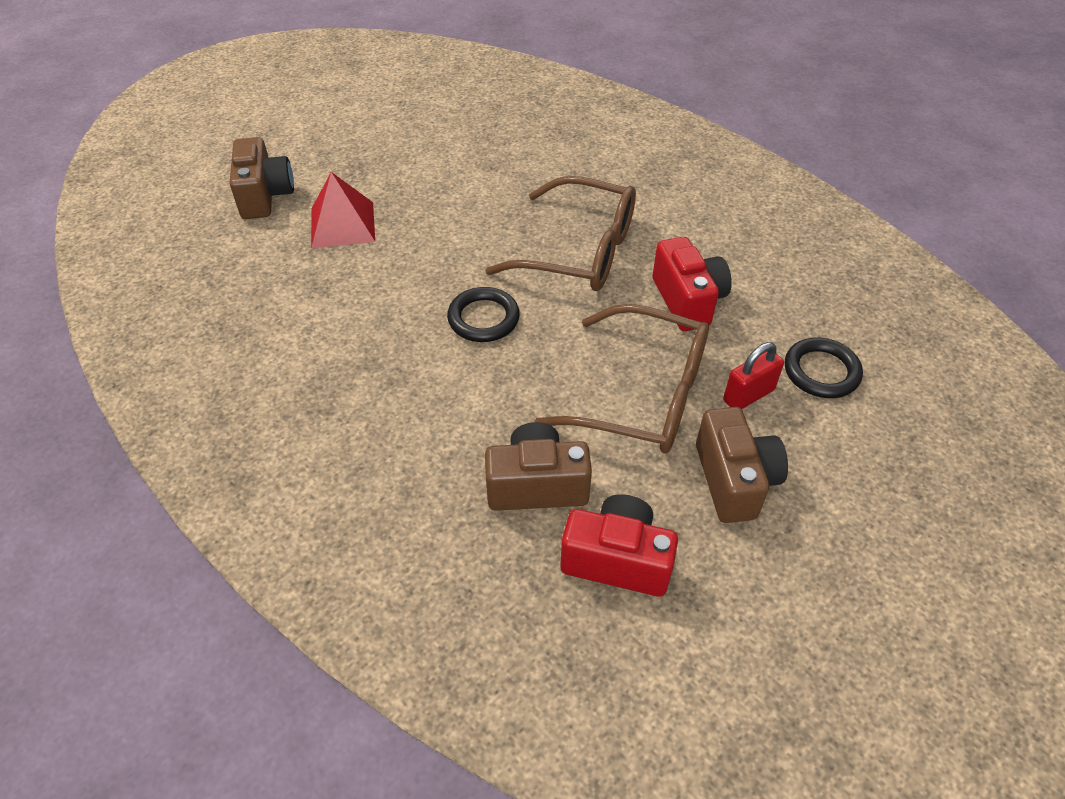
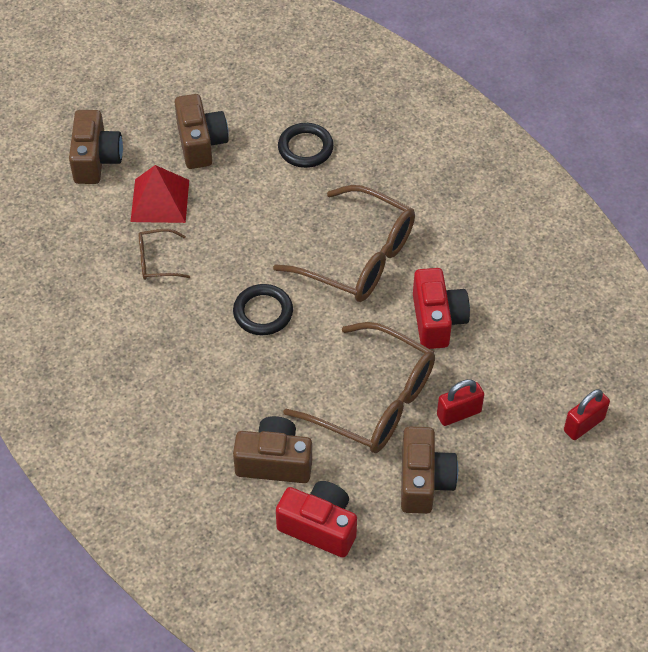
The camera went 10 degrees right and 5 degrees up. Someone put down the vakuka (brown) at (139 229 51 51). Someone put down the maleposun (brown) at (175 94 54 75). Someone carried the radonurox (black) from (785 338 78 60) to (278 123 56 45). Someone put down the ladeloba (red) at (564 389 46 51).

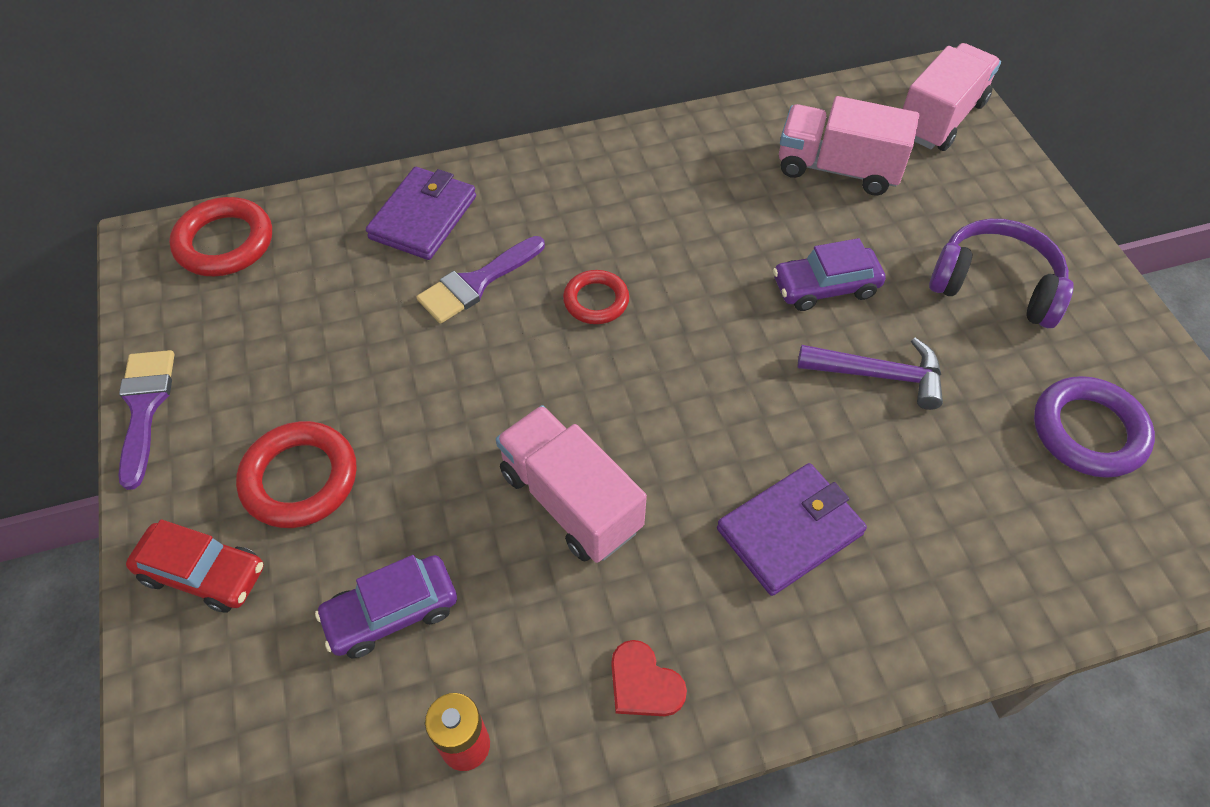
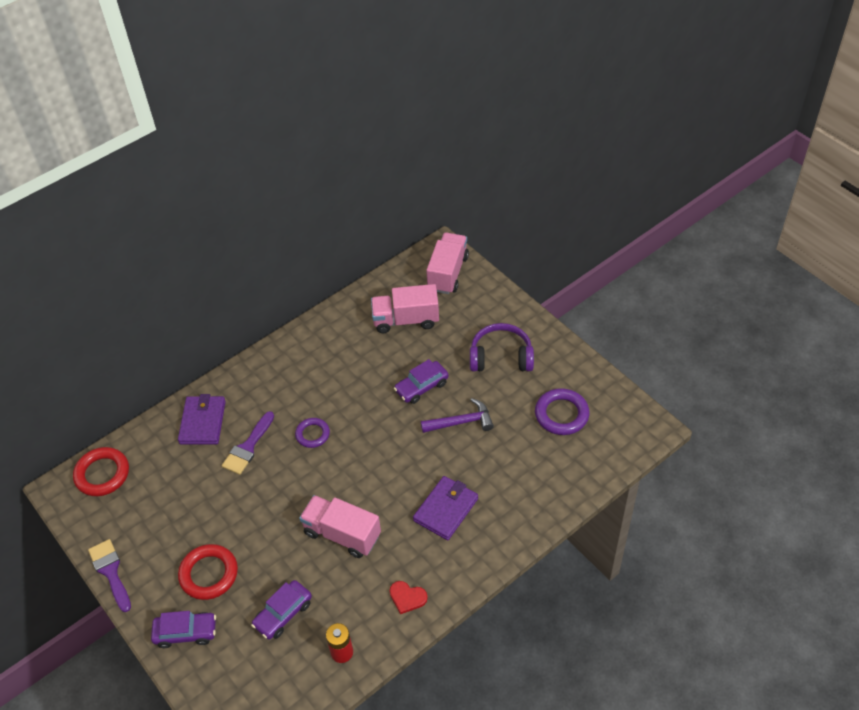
The camera went 20 degrees left and 5 degrees down. Someone repainted the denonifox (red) at (126 519 138 94), which became the denonifox (purple) at (151 611 65 37). Someone repainted the radonurox (red) at (563 270 66 54), which became the radonurox (purple) at (295 418 35 30).

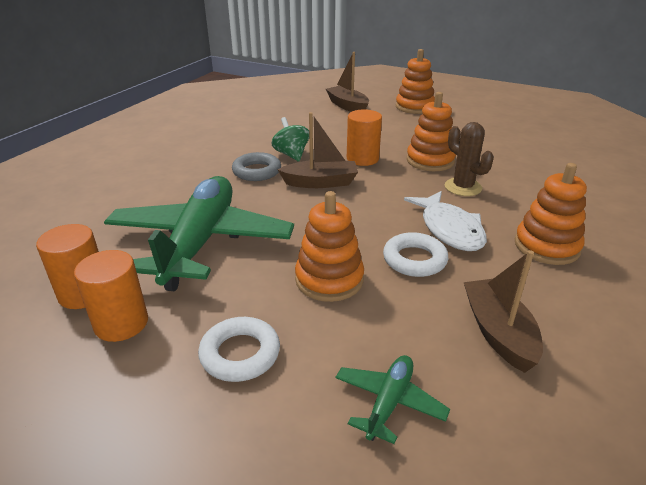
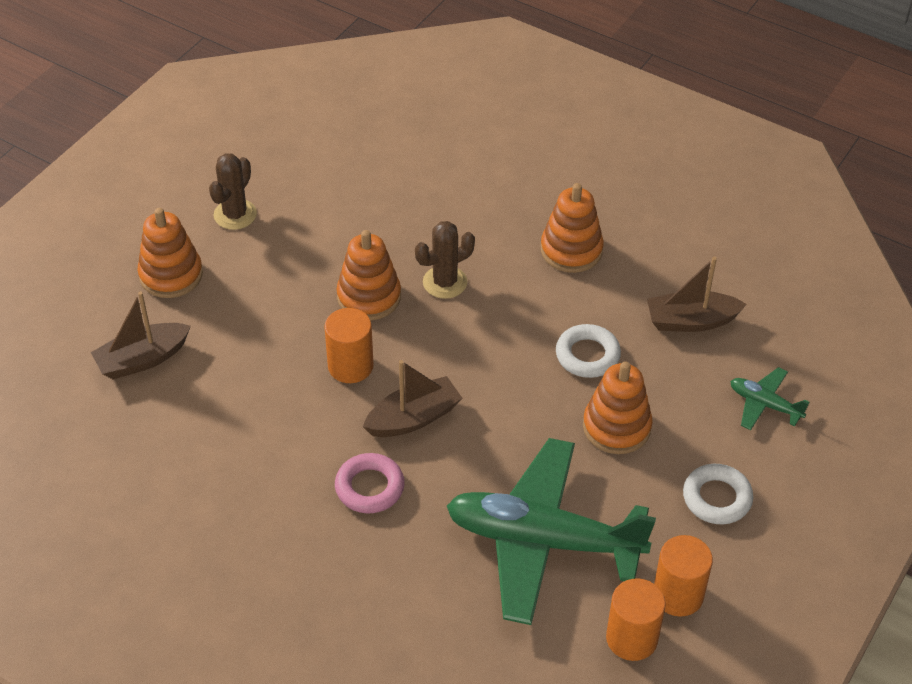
The camera went 85 degrees left and 15 degrees up. Someone put down the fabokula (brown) at (209 153 48 77). Someone repainted the radonurox (grey) at (232 152 49 29), which became the radonurox (pink) at (335 453 70 60). Someone rotated the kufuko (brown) at (277 112 81 76) by 60 degrees clockwise. Someone took away the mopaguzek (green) at (271 117 38 44). Someone took away the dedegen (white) at (404 191 83 60).

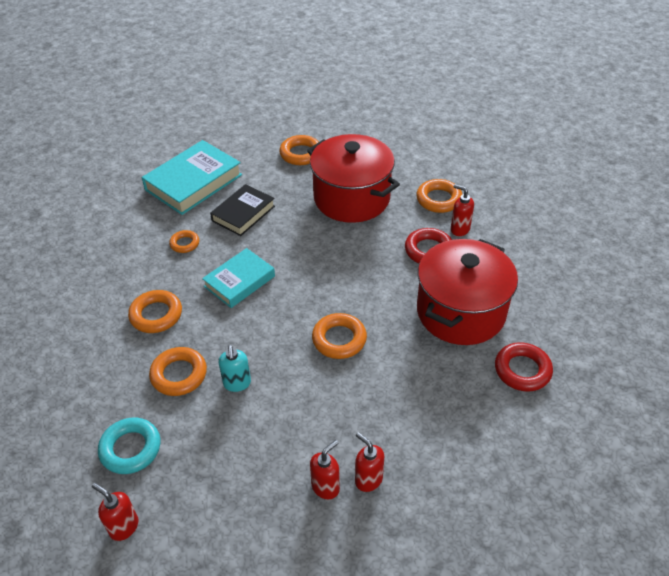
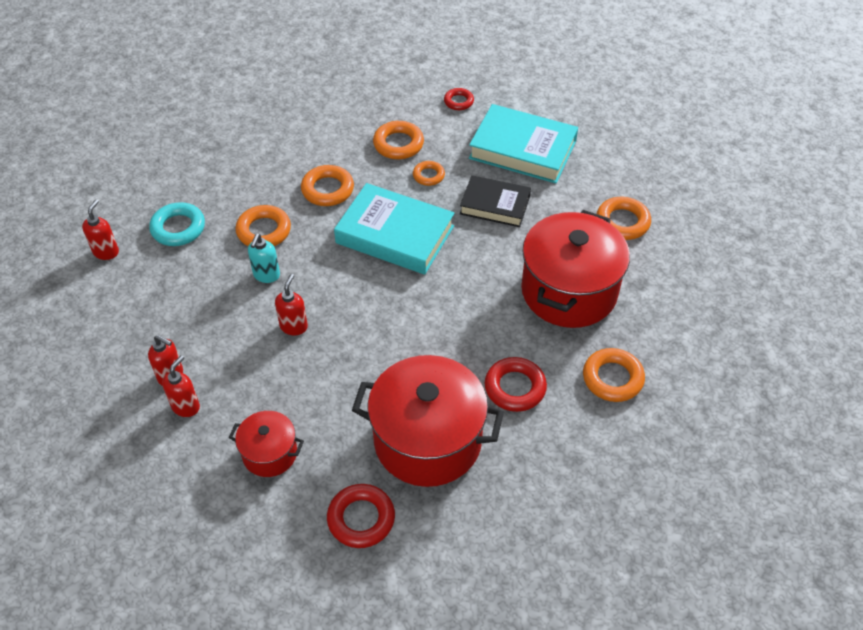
The camera went 70 degrees right and 5 degrees up. Someone put down the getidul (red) at (228 411 76 66). Someone rotated the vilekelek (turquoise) at (219 345 32 47) by 45 degrees counterclockwise. Someone carried the vilekelek (red) from (451 184 23 52) to (275 274 33 61). Someone scaled the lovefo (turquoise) at (202 248 73 60) by 1.56. Someone carried the radonurox (orange) from (312 313 55 46) to (373 121 51 38). Someone put down the radonurox (red) at (444 88 30 22).

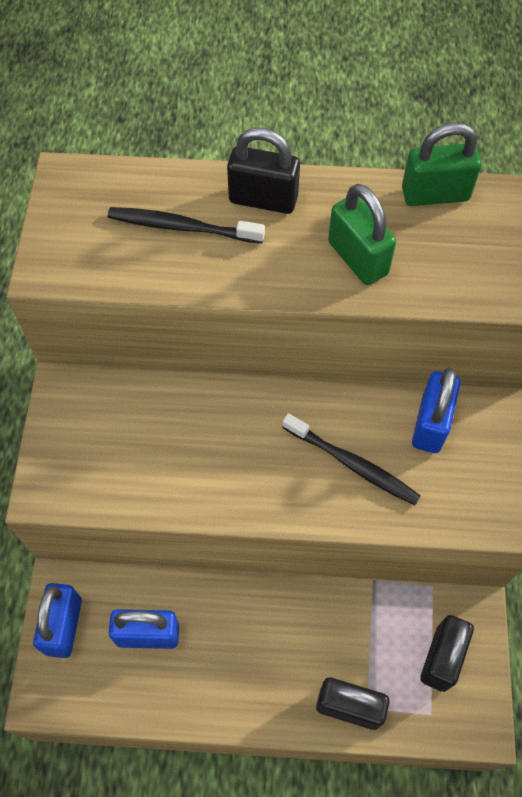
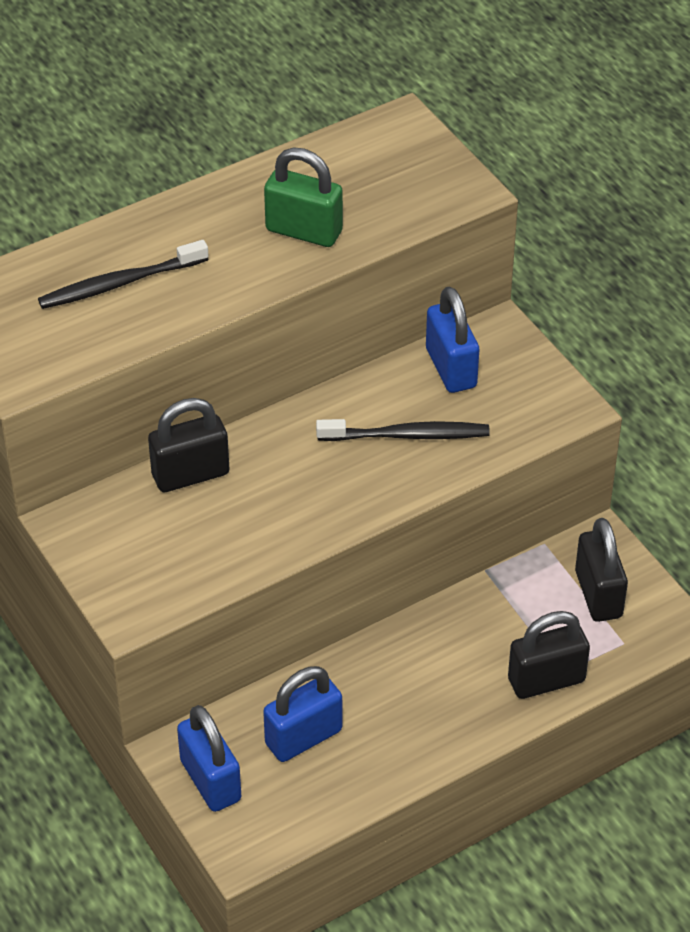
The camera went 35 degrees left and 15 degrees down. Someone carried the ladeloba (black) from (227 128 73 86) to (148 398 82 94). Someone took away the ladeloba (green) at (402 122 80 84).

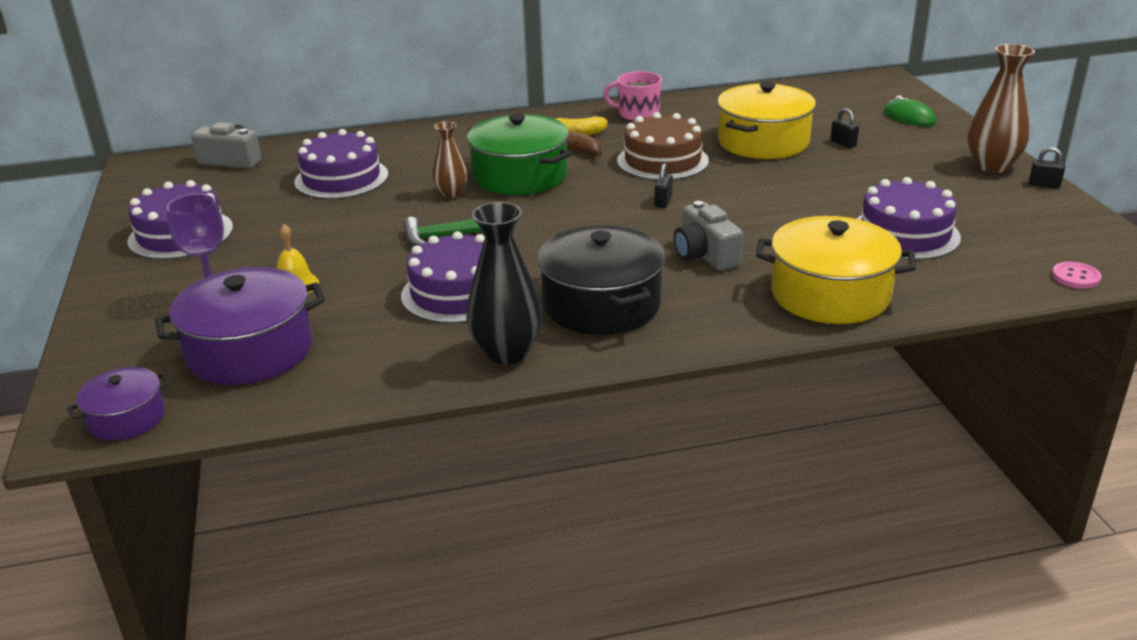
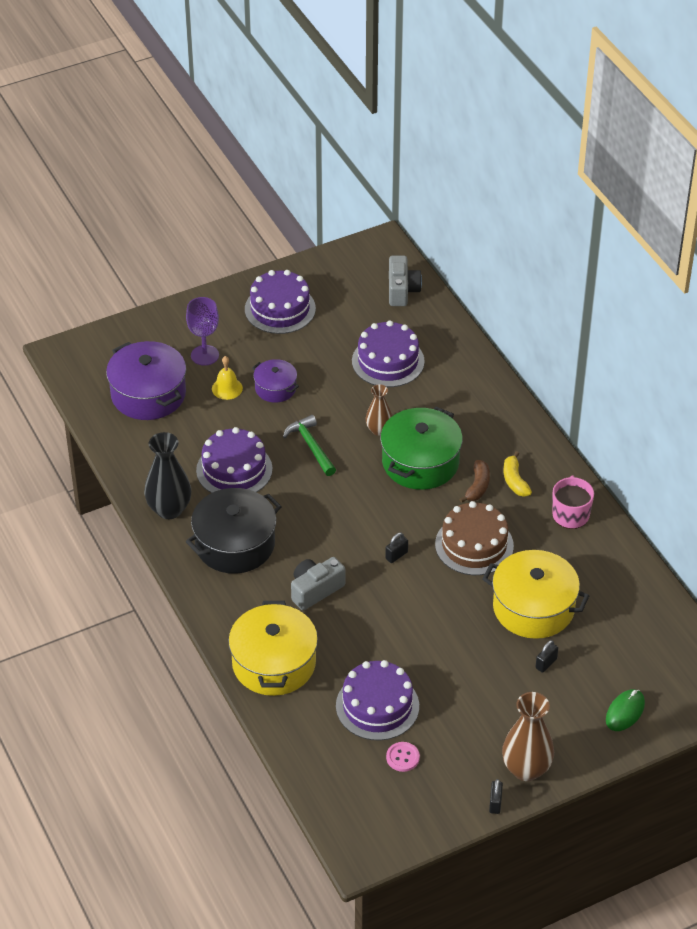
The camera went 75 degrees right and 15 degrees up. Someone carried the getidul (purple) from (67 367 104 74) to (252 359 47 44). Someone rotated the ladeloba (black) at (655 163 18 45) by 45 degrees counterclockwise. Someone carried the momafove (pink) from (1052 262 49 27) to (386 742 34 30).

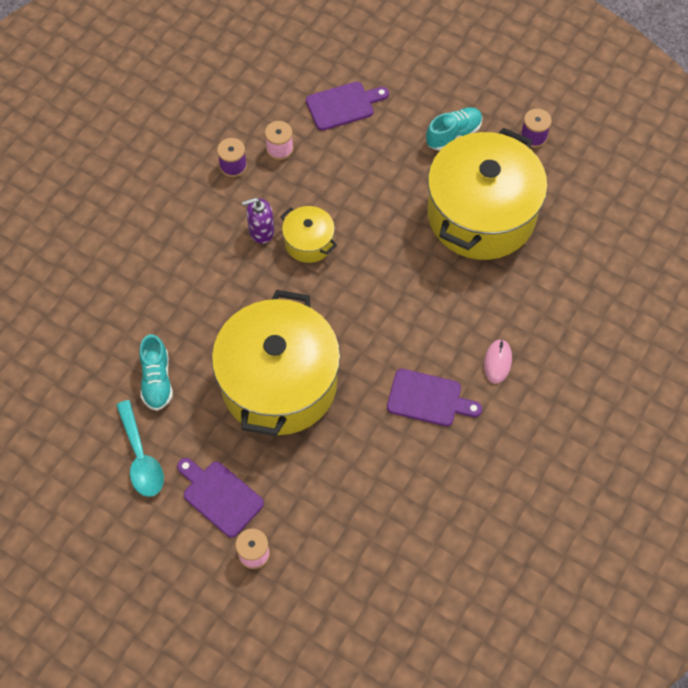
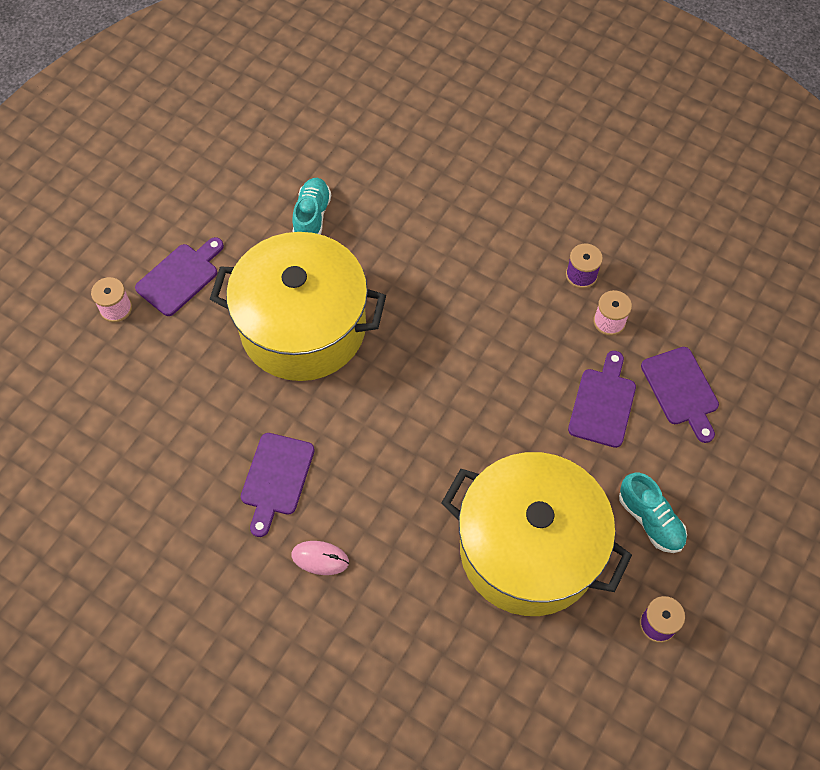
The camera went 90 degrees right and 0 degrees up. Someone rotated the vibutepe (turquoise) at (139 334 34 77) by 105 degrees clockwise. Someone put down the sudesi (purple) at (568 351 68 97). Someone took away the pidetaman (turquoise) at (116 400 48 97). Someone took away the vilekelek (purple) at (242 198 32 46). Someone took away the getidul (yellow) at (280 206 57 57).

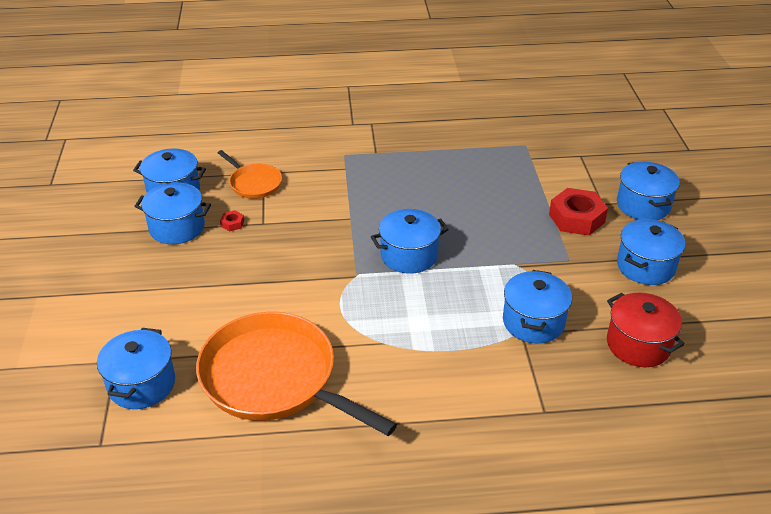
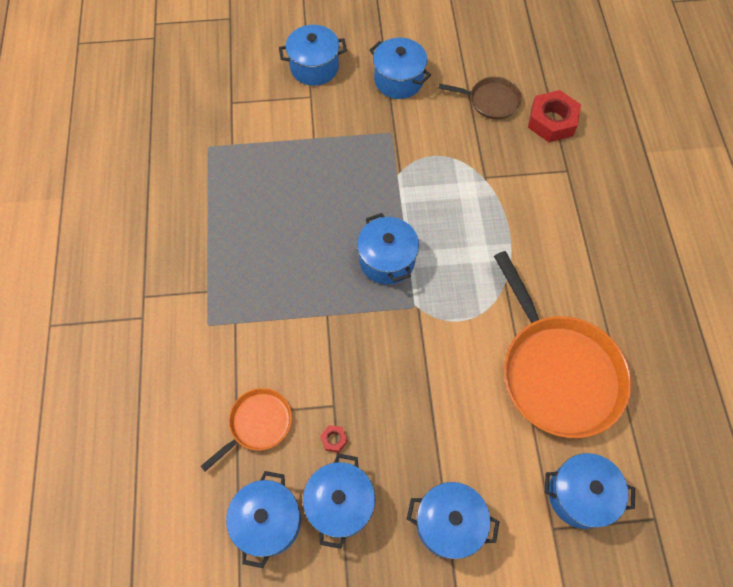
The camera went 90 degrees left and 25 degrees up. Someone carried the getidul (blue) from (503 270 69 73) to (407 482 93 77). Someone swapped the getidul (red) at (607 293 78 74) for the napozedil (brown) at (439 77 83 43). Someone rotated the napozedil (orange) at (196 312 201 124) by 60 degrees counterclockwise. Someone carried the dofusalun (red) from (549 188 59 48) to (528 90 53 52).

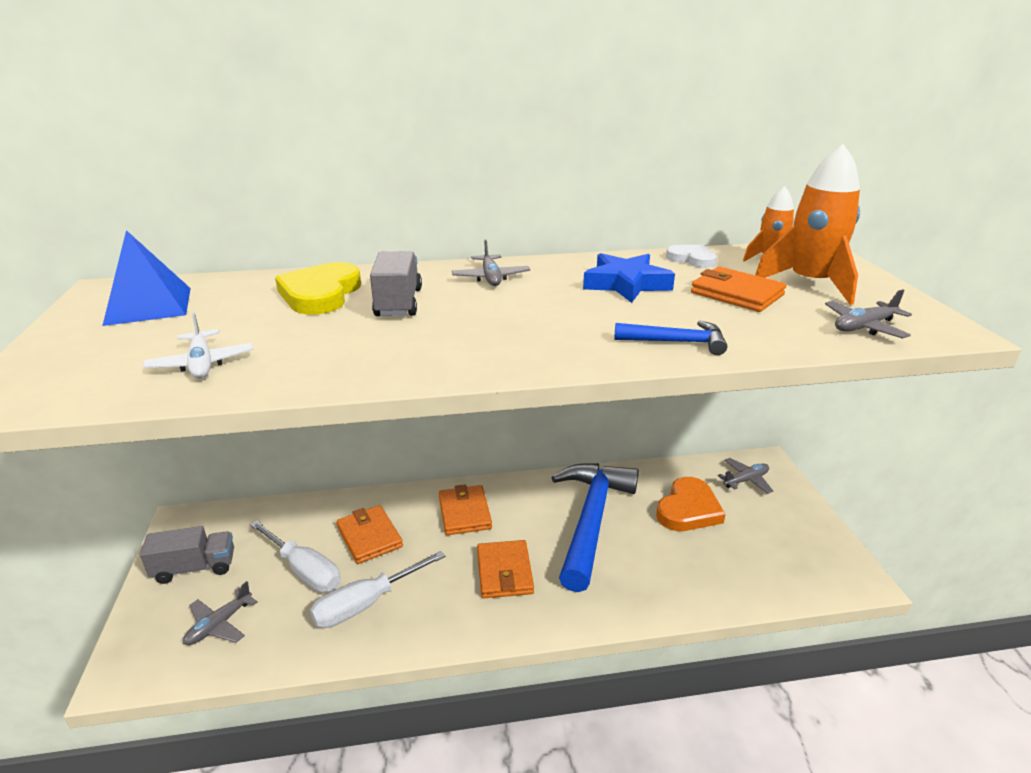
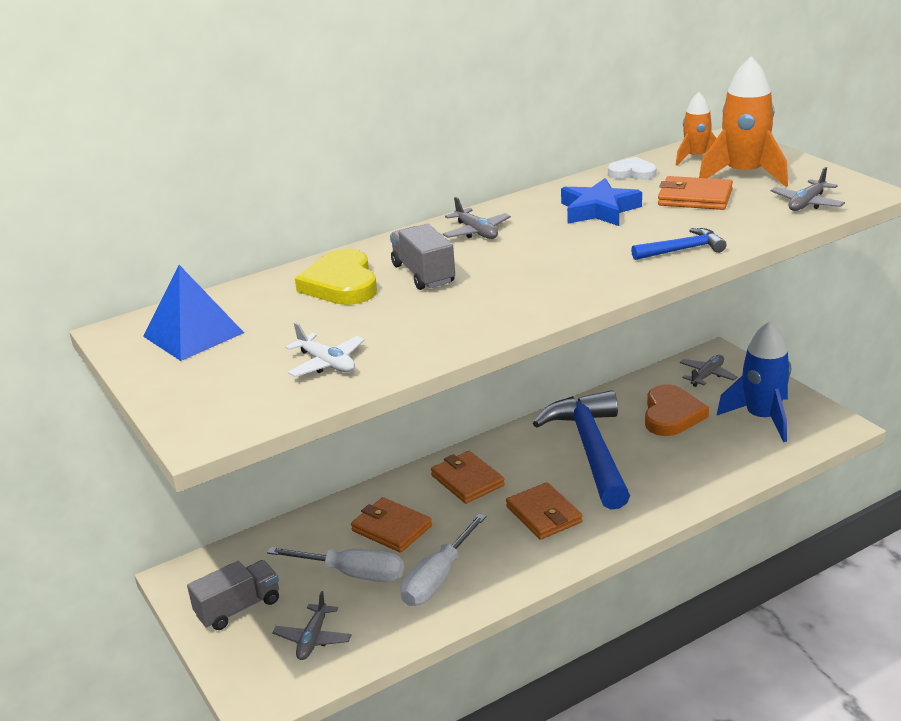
The camera went 20 degrees left and 0 degrees up. Someone put down the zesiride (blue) at (717 321 74 121).

